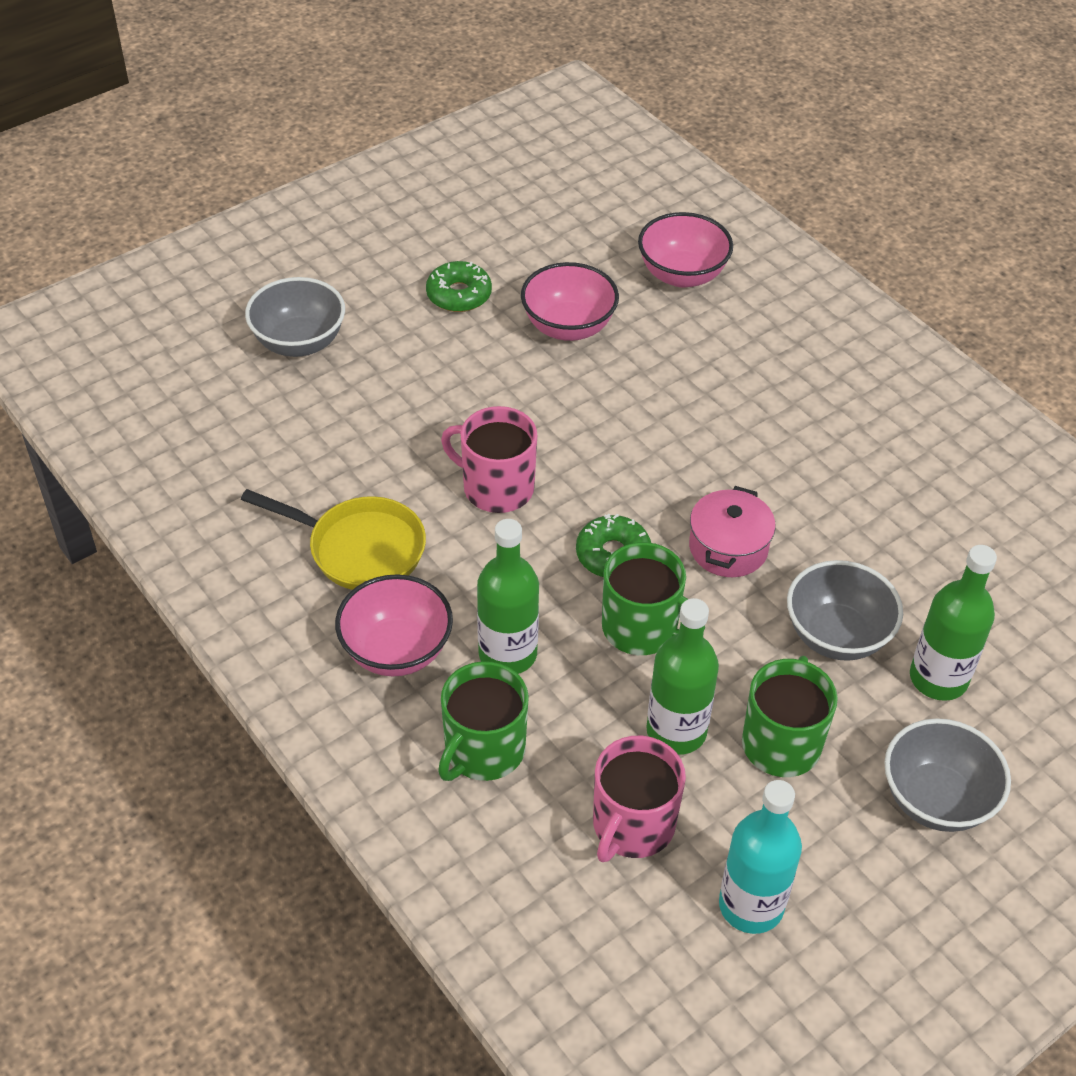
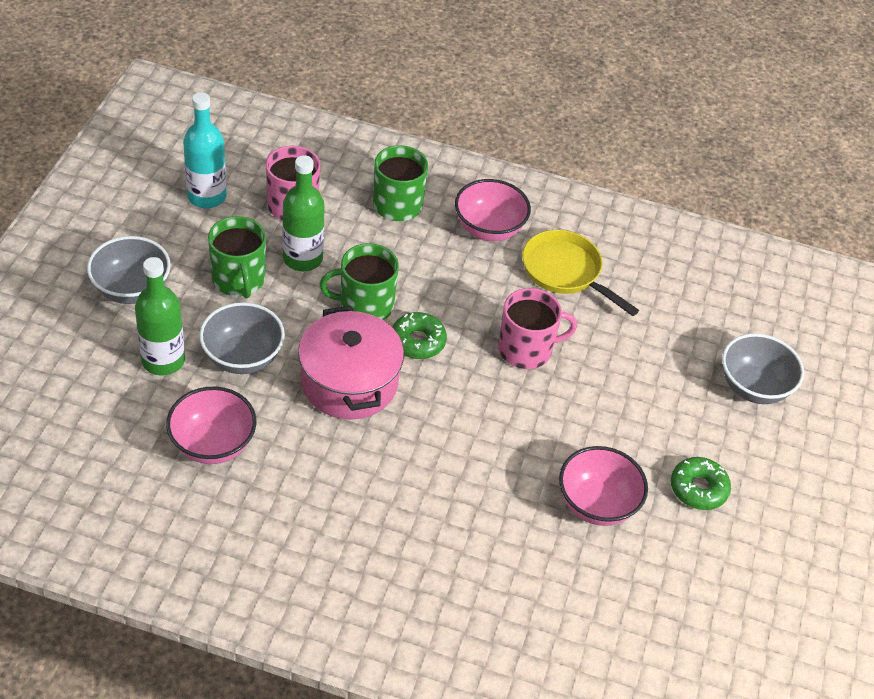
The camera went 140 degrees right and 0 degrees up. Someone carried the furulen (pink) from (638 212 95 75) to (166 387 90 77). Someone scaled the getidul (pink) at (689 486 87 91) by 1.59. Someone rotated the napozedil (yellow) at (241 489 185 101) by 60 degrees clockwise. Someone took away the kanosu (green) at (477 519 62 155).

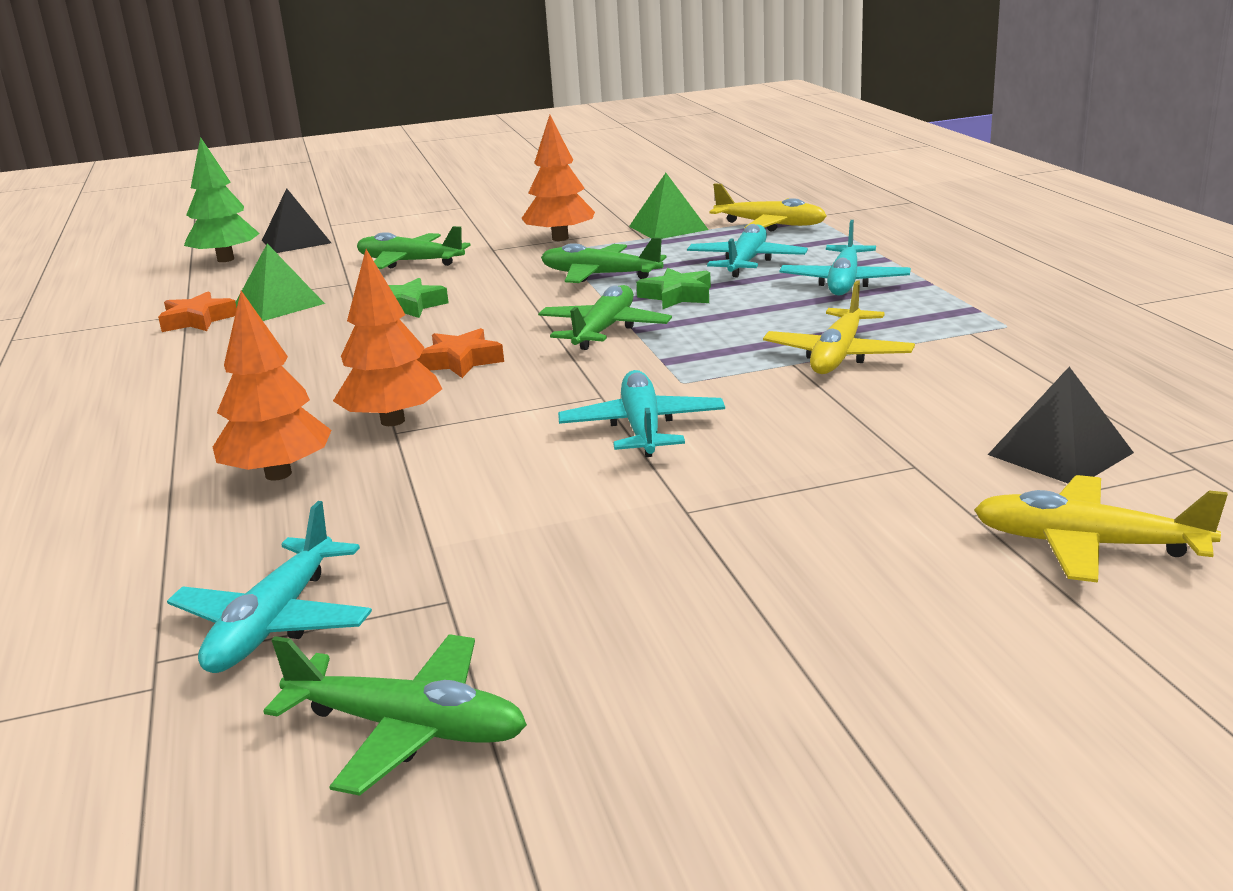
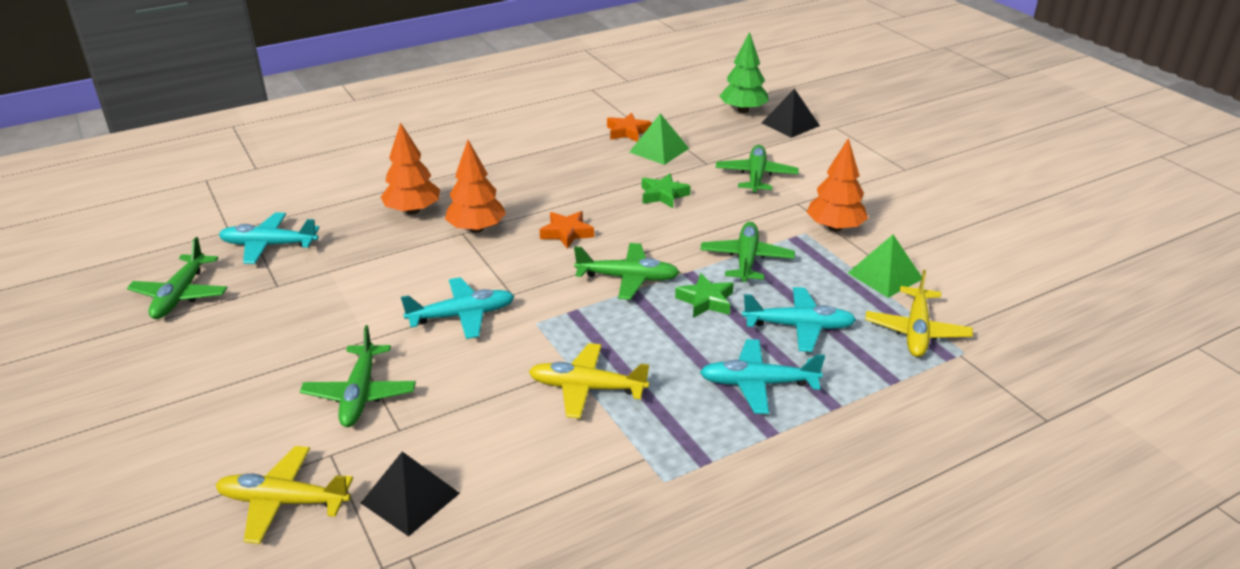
The camera went 75 degrees right and 10 degrees up. Someone rotated the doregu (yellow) at (974 475 254 108) by 90 degrees counterclockwise. Someone put down the doregu (green) at (300 325 116 102).

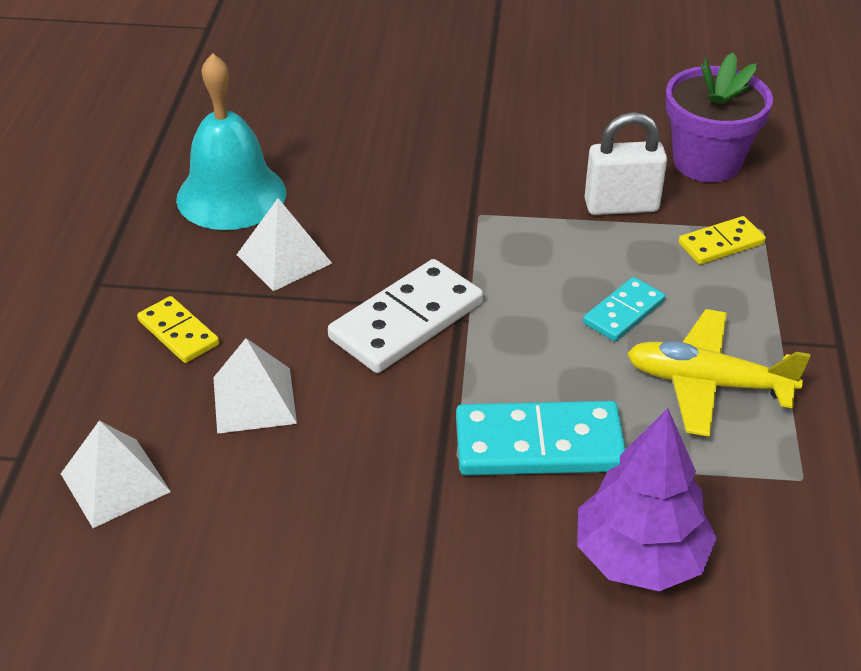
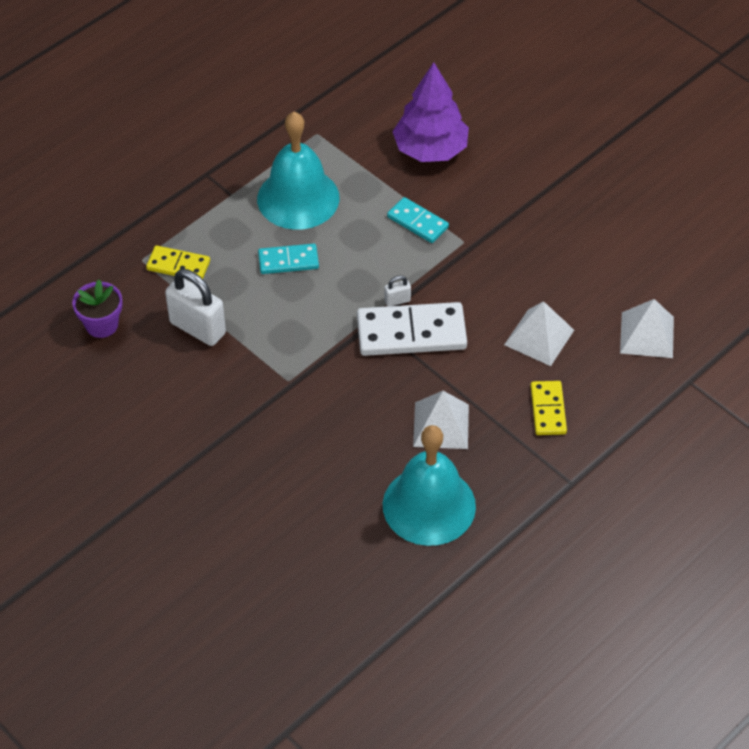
The camera went 140 degrees left and 10 degrees up. Someone scaled the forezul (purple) at (665 53 108 129) by 0.59. Someone swapped the doregu (yellow) at (627 309 183 128) for the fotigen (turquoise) at (257 112 83 118). Someone put down the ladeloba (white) at (384 275 27 31). Someone scaled the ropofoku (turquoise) at (456 401 170 74) by 0.57.

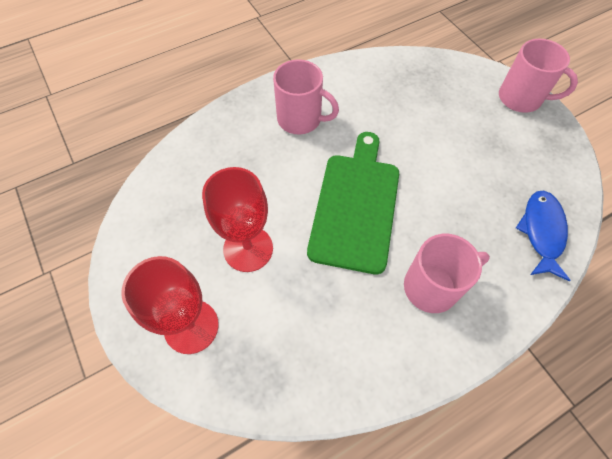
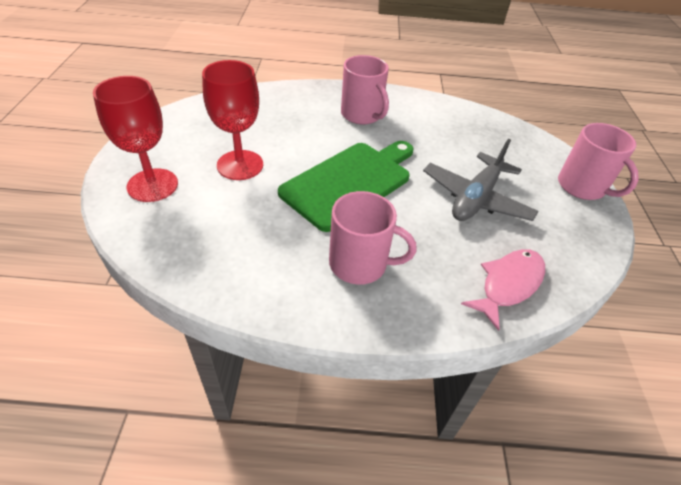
The camera went 30 degrees right and 15 degrees down. Someone put down the doregu (grey) at (423 139 116 82). Someone repainted the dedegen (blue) at (516 191 55 90), which became the dedegen (pink) at (461 249 84 82).

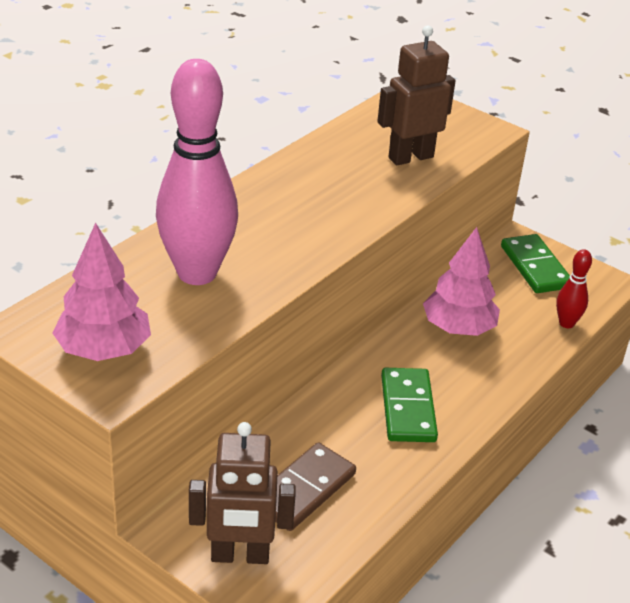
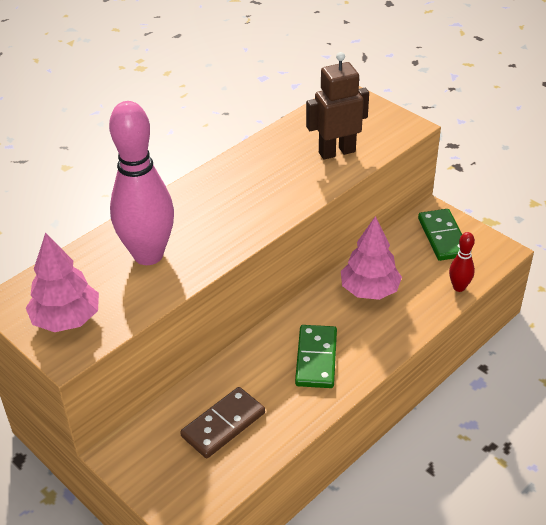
The camera went 10 degrees right and 5 degrees up. Someone took away the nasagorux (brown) at (189 422 107 142).

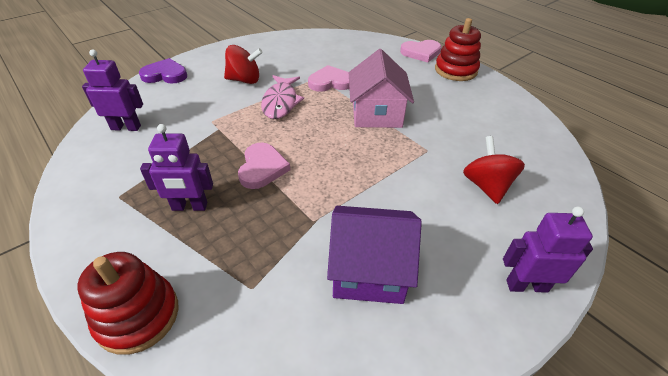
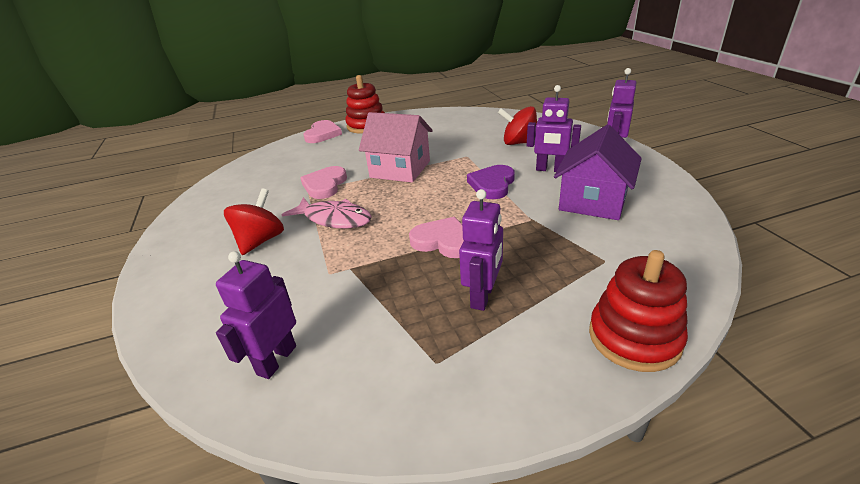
The camera went 65 degrees left and 10 degrees down. Someone carried the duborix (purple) from (139 58 48 26) to (467 165 48 34). Someone put down the nasagorux (purple) at (527 85 54 87).

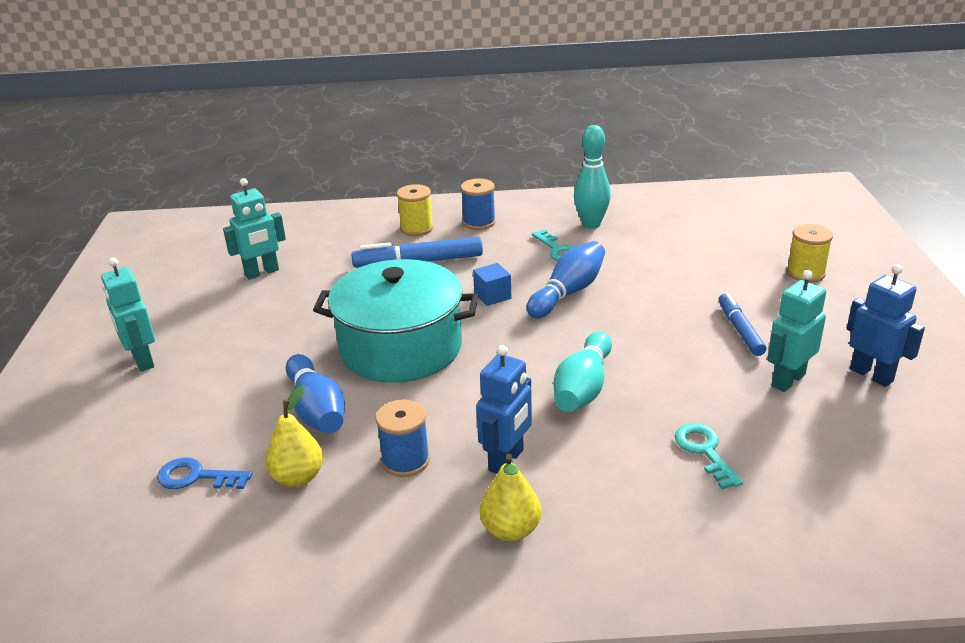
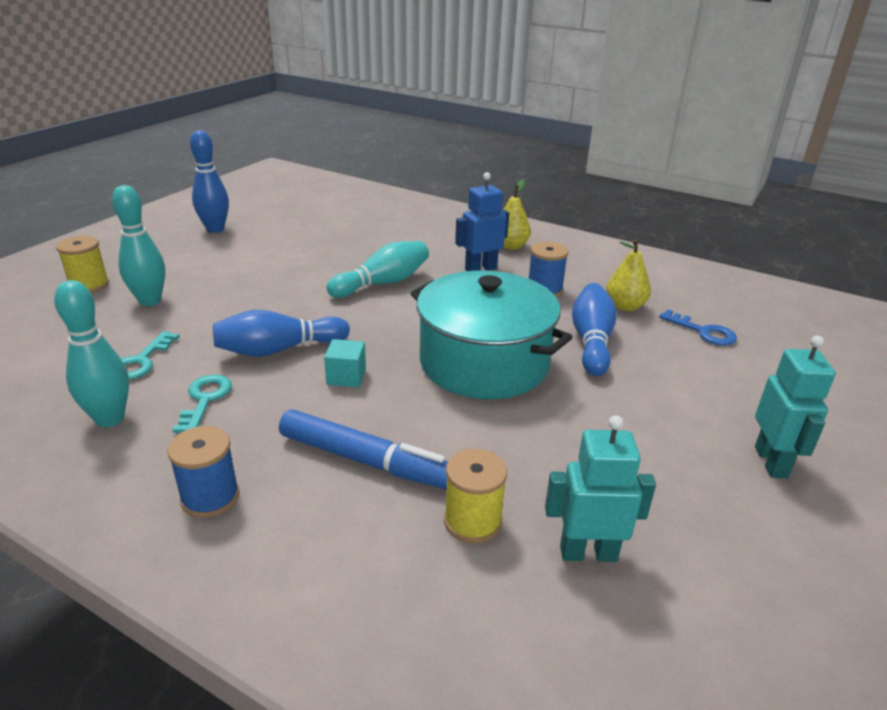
The camera went 150 degrees left and 0 degrees up. Someone put down the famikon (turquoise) at (112 185 53 121). Someone carried the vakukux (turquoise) from (675 423 68 66) to (121 331 58 49). Someone swapped the nasagorux (blue) at (847 264 78 123) for the famikon (blue) at (190 130 39 103). Someone repainted the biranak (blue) at (473 263 38 43), which became the biranak (turquoise) at (324 339 42 48). Someone carried the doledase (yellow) from (397 184 36 52) to (444 449 63 94). Someone took away the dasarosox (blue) at (719 293 48 63). Someone took away the nasagorux (turquoise) at (768 270 58 122).

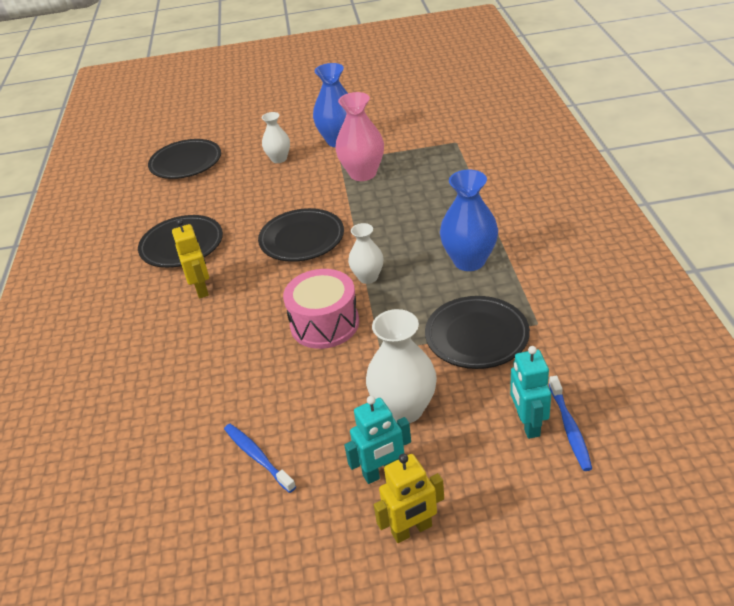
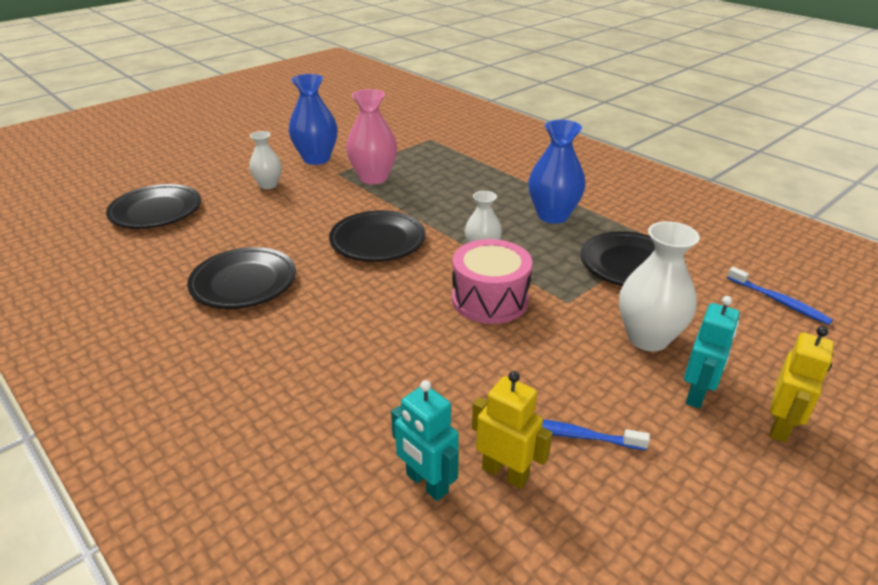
The camera went 40 degrees left and 5 degrees down. Someone carried the nasagorux (turquoise) from (510 346 41 93) to (391 380 68 121). Someone carried the nasagorux (yellow) from (172 219 37 80) to (472 371 81 118).

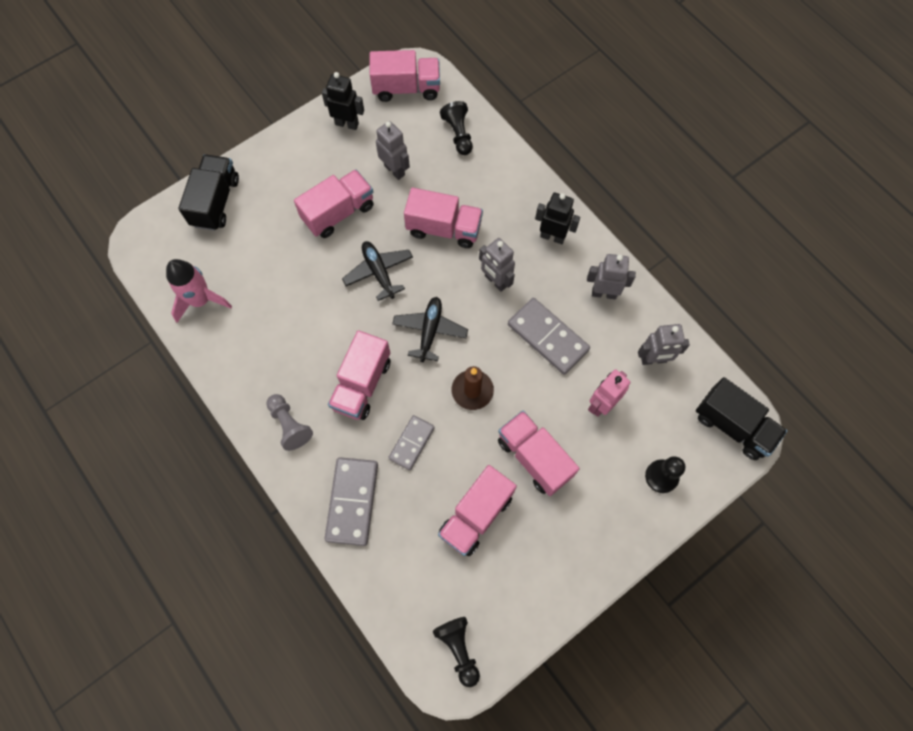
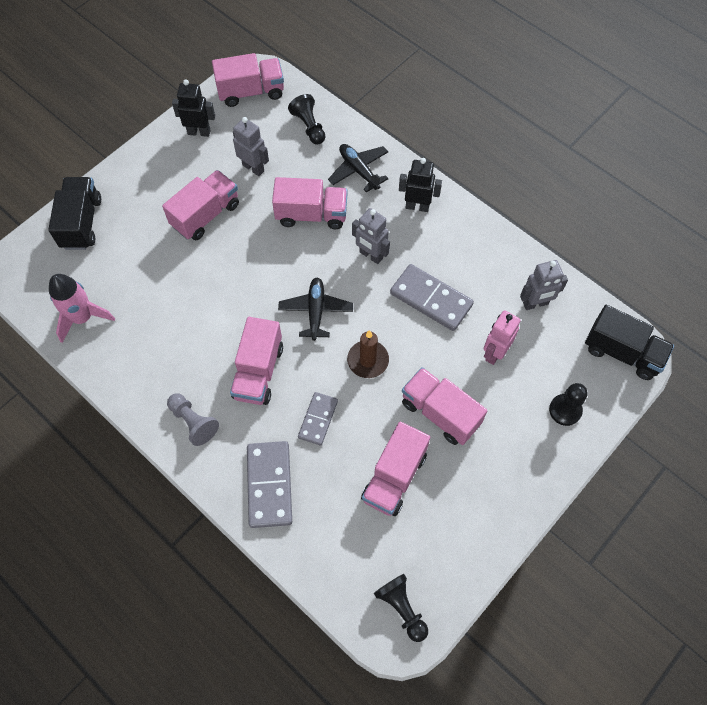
The camera went 10 degrees left and 5 degrees down. Someone carried the doregu (black) from (342 241 71 60) to (328 144 61 48). Someone took away the nasagorux (grey) at (587 254 49 45).

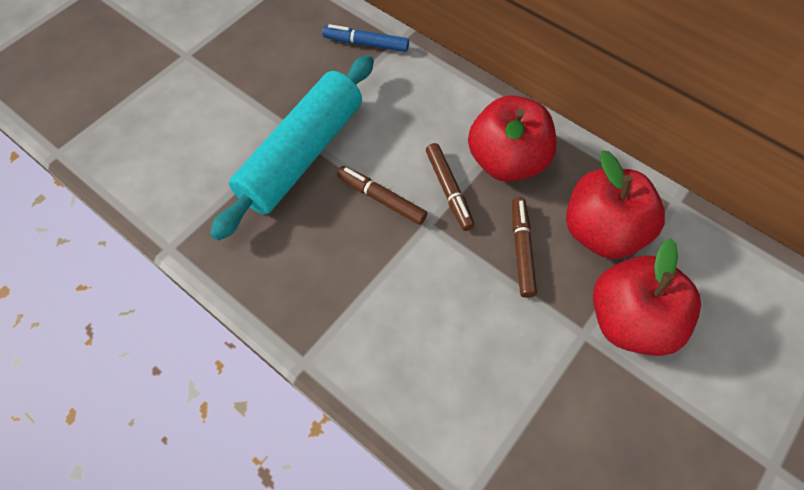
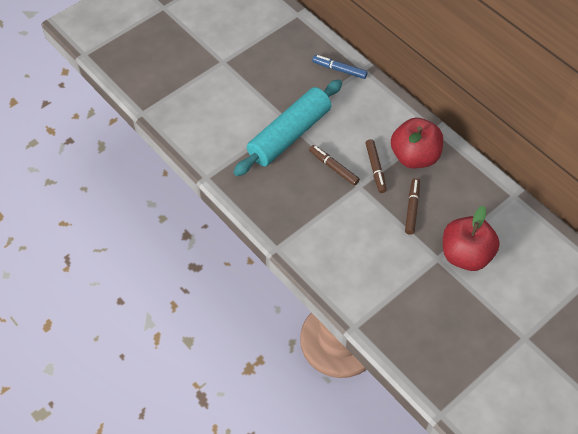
The camera went 10 degrees right and 5 degrees down. Someone took away the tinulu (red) at (566 150 99 109).

